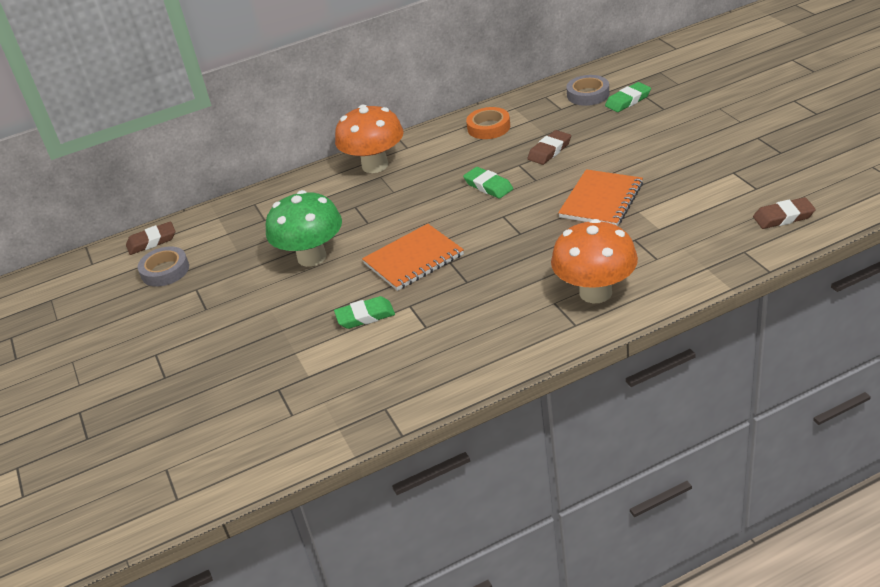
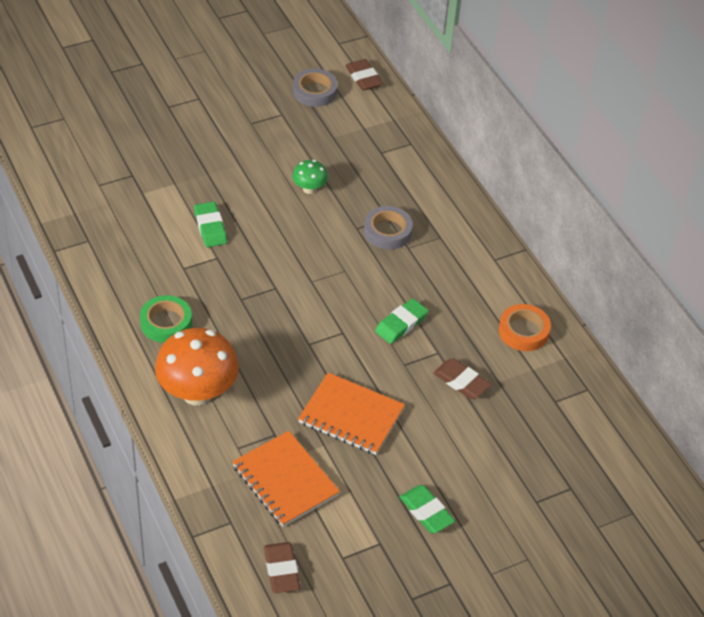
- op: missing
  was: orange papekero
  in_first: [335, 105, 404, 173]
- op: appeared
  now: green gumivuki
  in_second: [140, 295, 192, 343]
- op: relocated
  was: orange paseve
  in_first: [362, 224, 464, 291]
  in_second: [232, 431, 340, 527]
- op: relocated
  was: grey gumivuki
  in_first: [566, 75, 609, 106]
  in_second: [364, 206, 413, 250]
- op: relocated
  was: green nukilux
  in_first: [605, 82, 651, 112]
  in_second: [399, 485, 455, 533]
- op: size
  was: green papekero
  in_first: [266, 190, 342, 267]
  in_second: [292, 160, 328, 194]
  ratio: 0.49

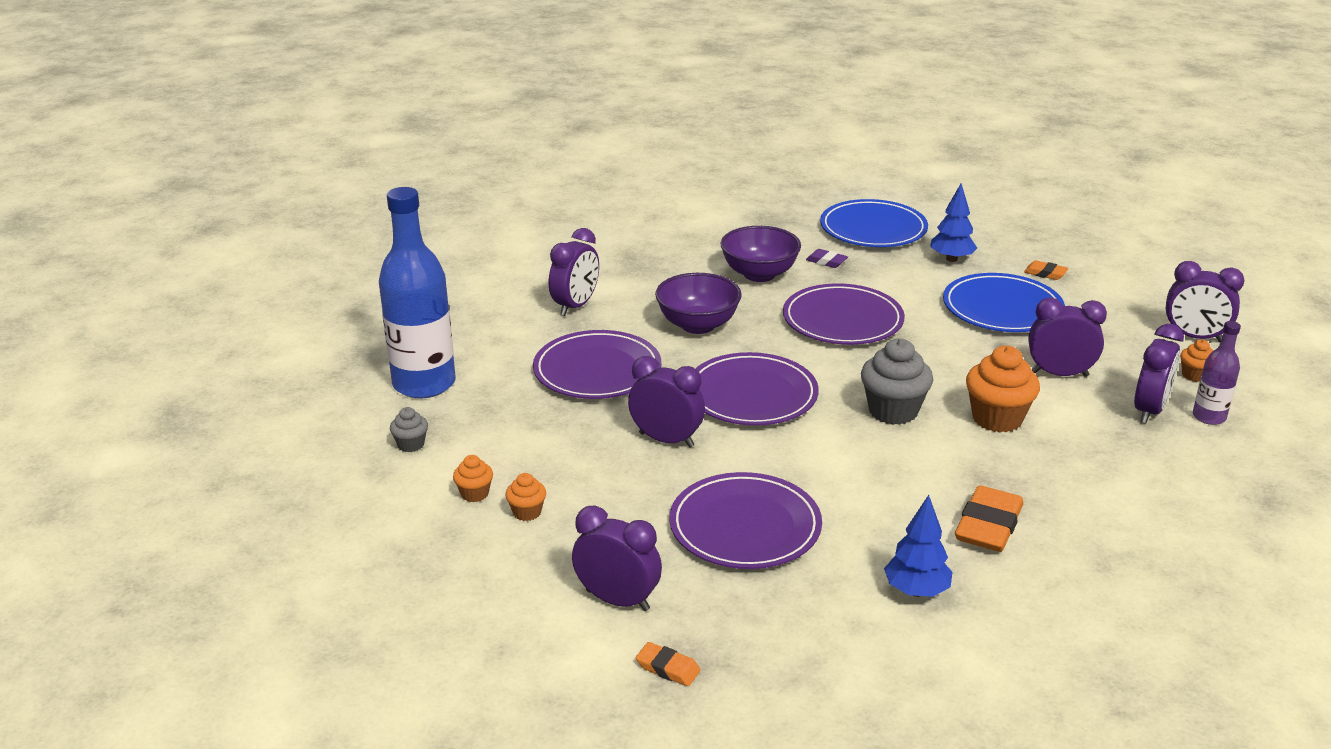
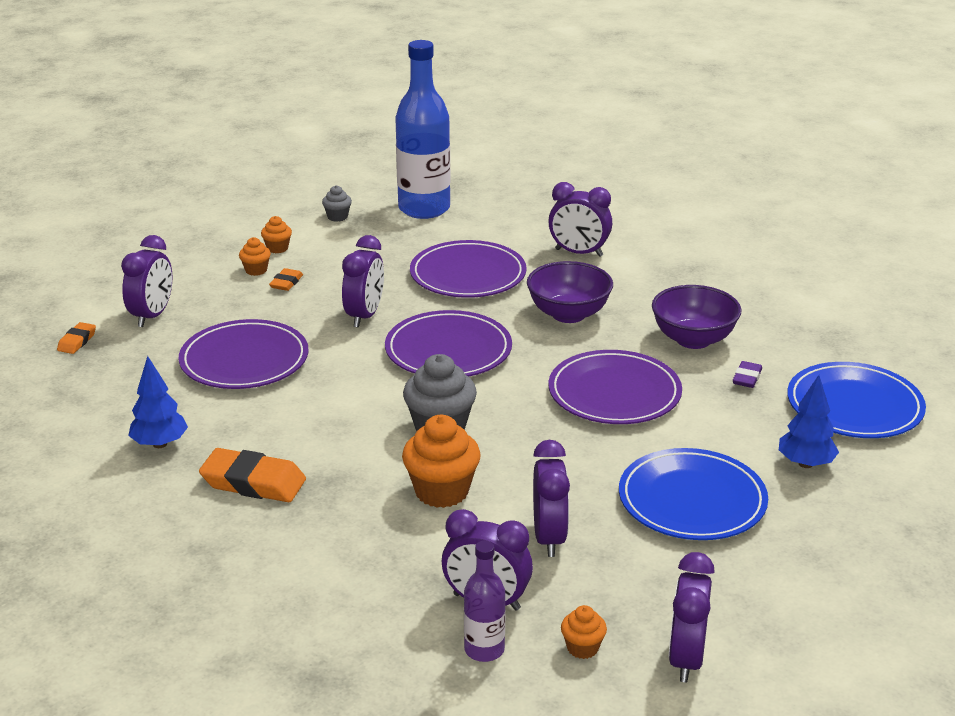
- op: relocated
  was: orange nukilux
  in_first: [1024, 260, 1069, 280]
  in_second: [269, 268, 303, 291]

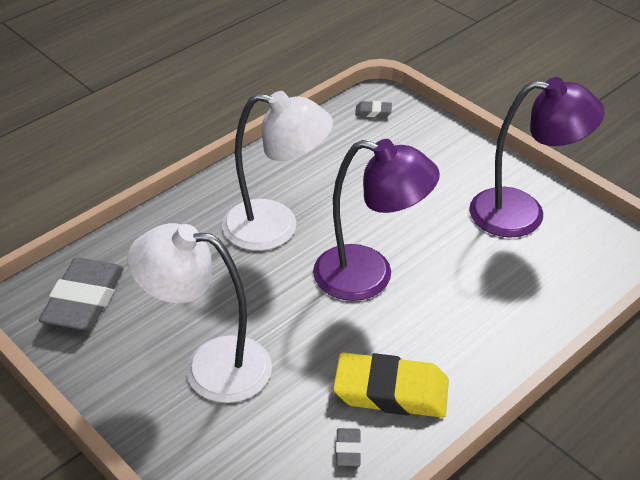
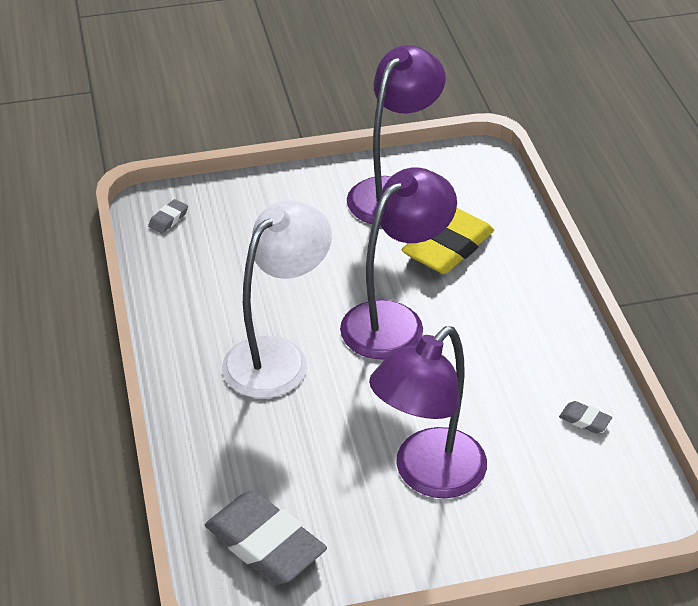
- op: relocated
  was: yellow nukilux
  in_first: [333, 352, 449, 418]
  in_second: [402, 208, 494, 274]
- op: colour
  was: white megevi
  now: purple megevi
  in_first: [127, 223, 272, 403]
  in_second: [369, 326, 487, 498]

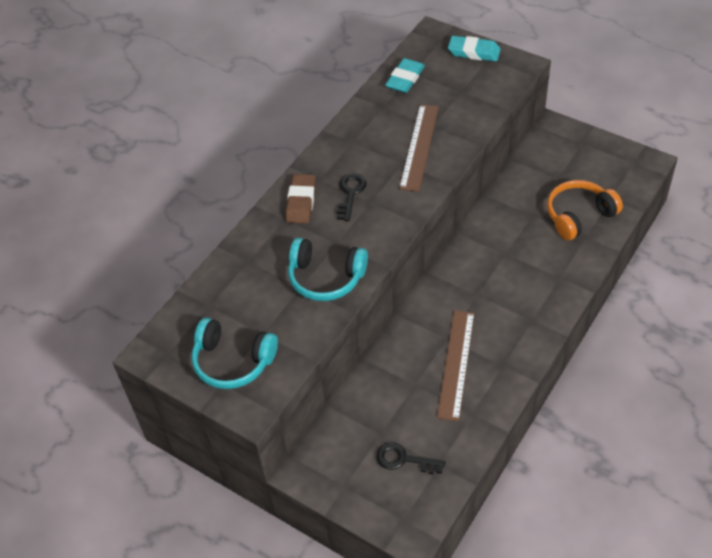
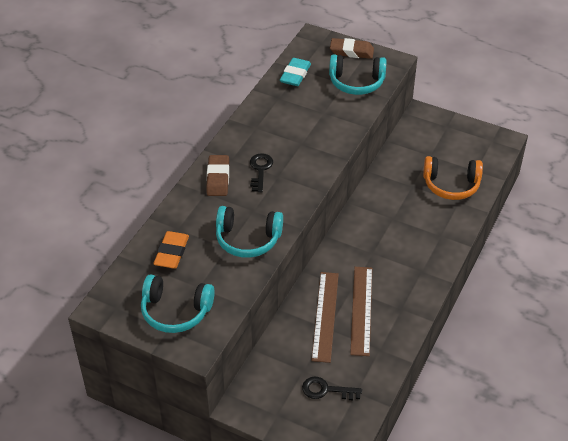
- op: appeared
  now: orange nukilux
  in_second: [153, 231, 189, 269]
- op: appeared
  now: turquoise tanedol
  in_second: [329, 54, 387, 95]
- op: relocated
  was: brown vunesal
  in_first: [399, 104, 439, 192]
  in_second: [311, 272, 339, 363]
- op: colour
  was: turquoise nukilux
  now: brown nukilux
  in_first: [448, 36, 501, 61]
  in_second: [330, 38, 374, 59]
- op: spun
  was: orange tanedol
  in_first: [547, 180, 623, 240]
  in_second: [423, 156, 483, 200]
  clockwise: -135

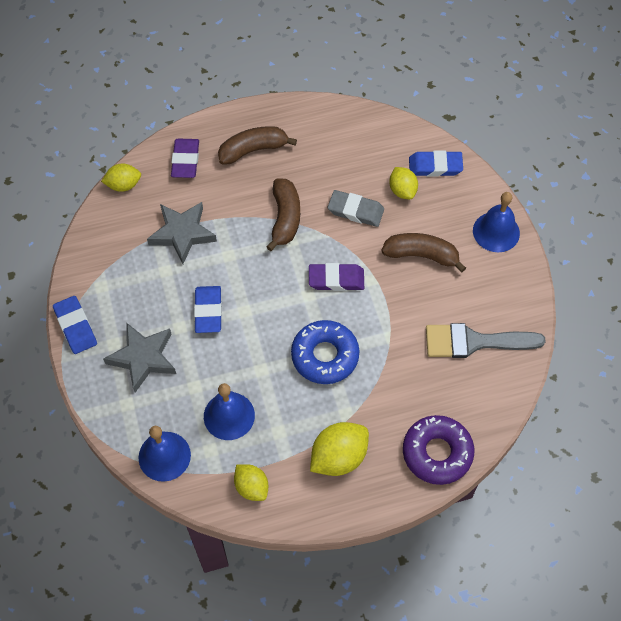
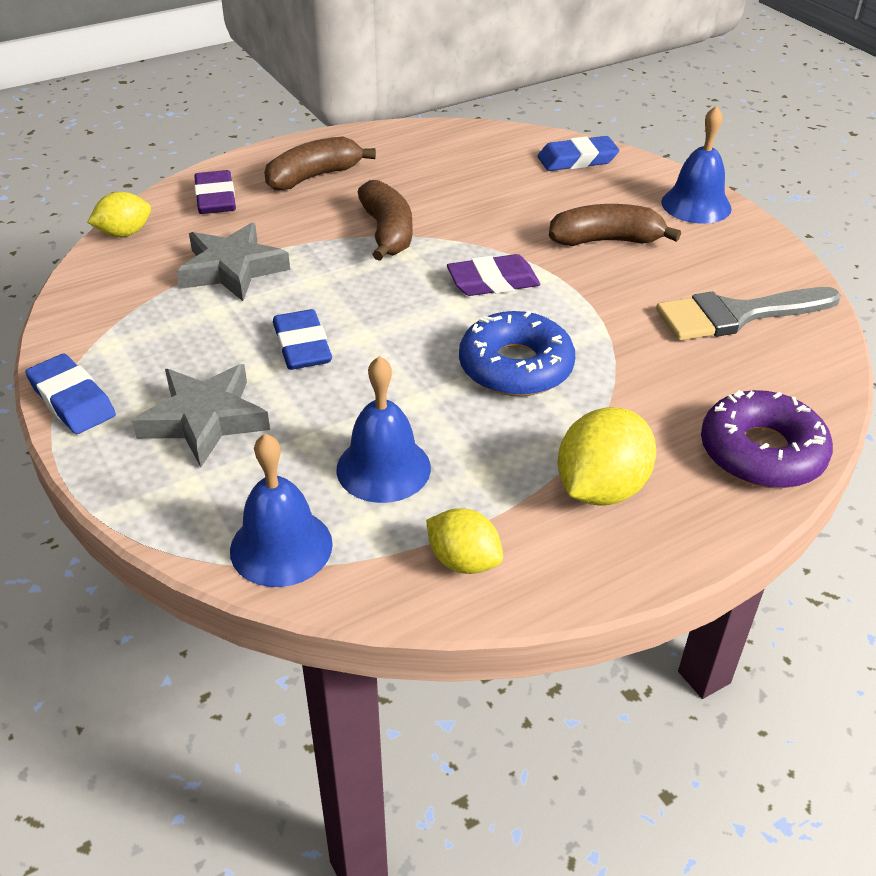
- op: missing
  was: grey nukilux
  in_first: [328, 190, 384, 227]
- op: missing
  was: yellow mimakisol
  in_first: [389, 167, 418, 199]

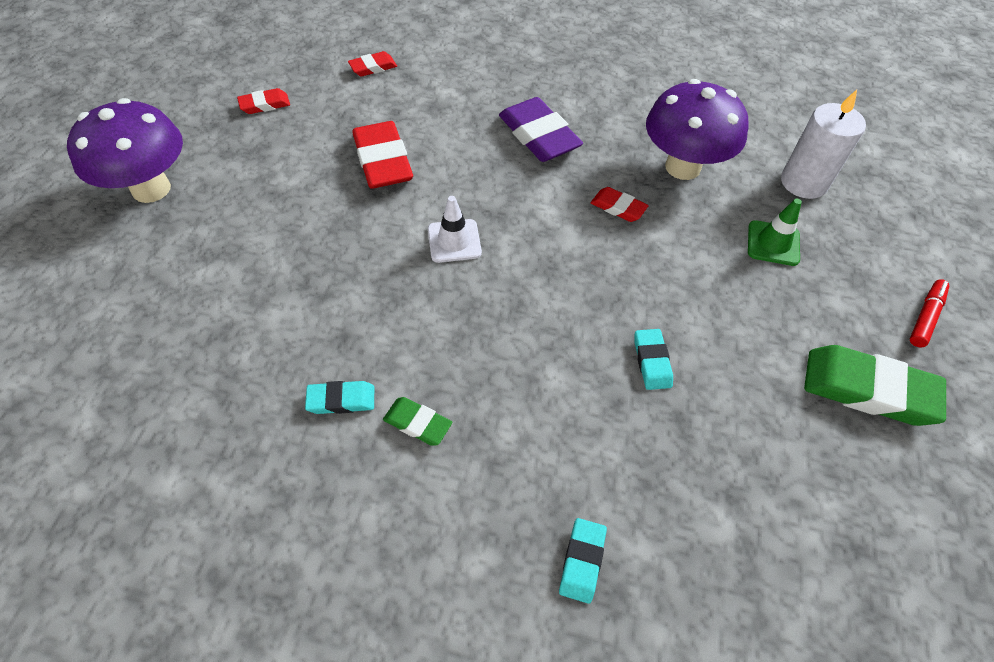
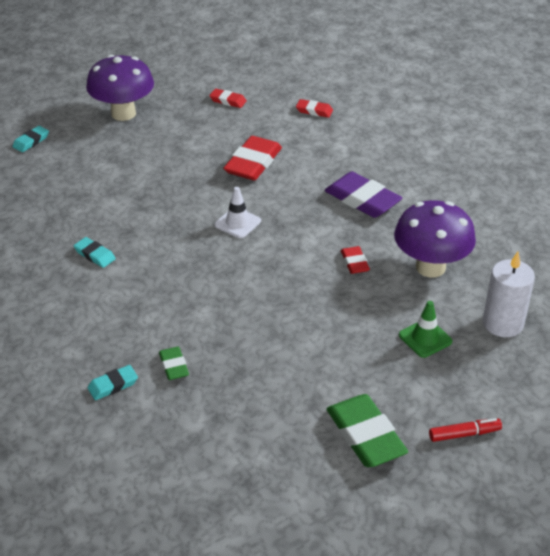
- op: relocated
  was: green nukilux
  in_first: [383, 397, 452, 446]
  in_second: [159, 347, 189, 380]
- op: relocated
  was: turquoise nukilux
  in_first: [634, 329, 673, 390]
  in_second: [12, 126, 49, 152]
- op: spun
  was: purple nukilux
  in_first: [499, 97, 583, 162]
  in_second: [325, 172, 402, 218]
  clockwise: -60

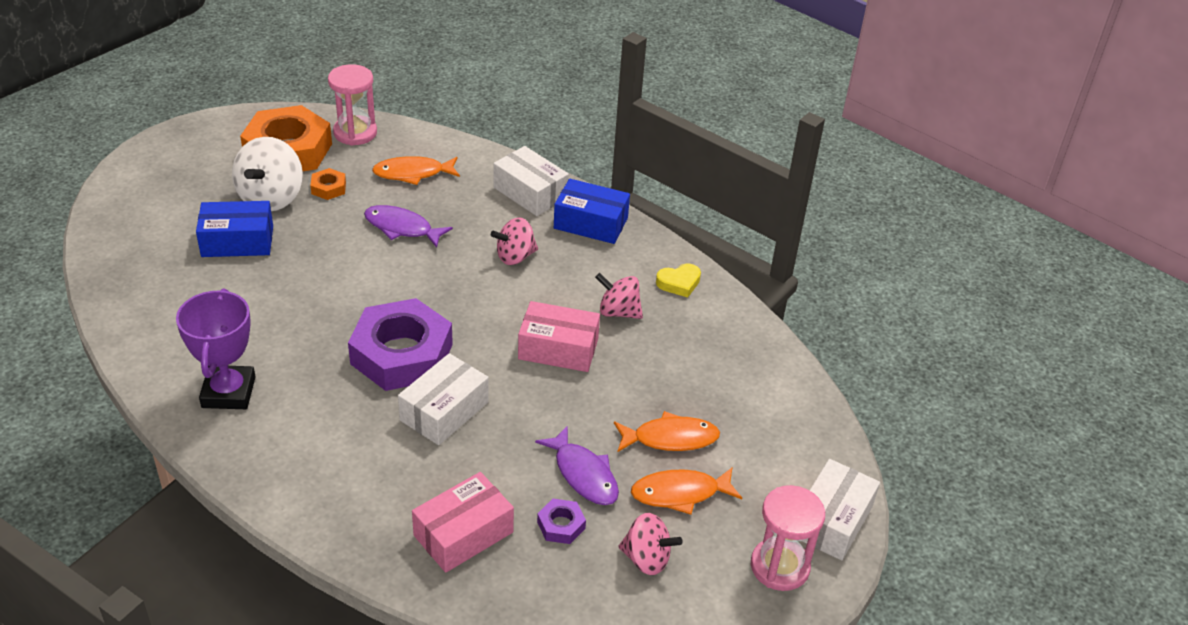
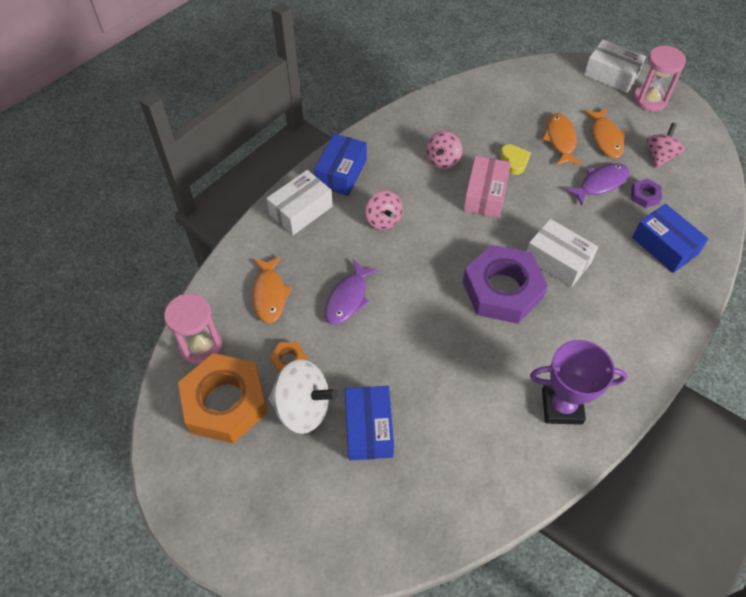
- op: relocated
  was: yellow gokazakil
  in_first: [656, 263, 701, 298]
  in_second: [500, 144, 531, 175]
- op: colour
  was: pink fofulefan
  now: blue fofulefan
  in_first: [412, 472, 514, 573]
  in_second: [632, 204, 709, 273]

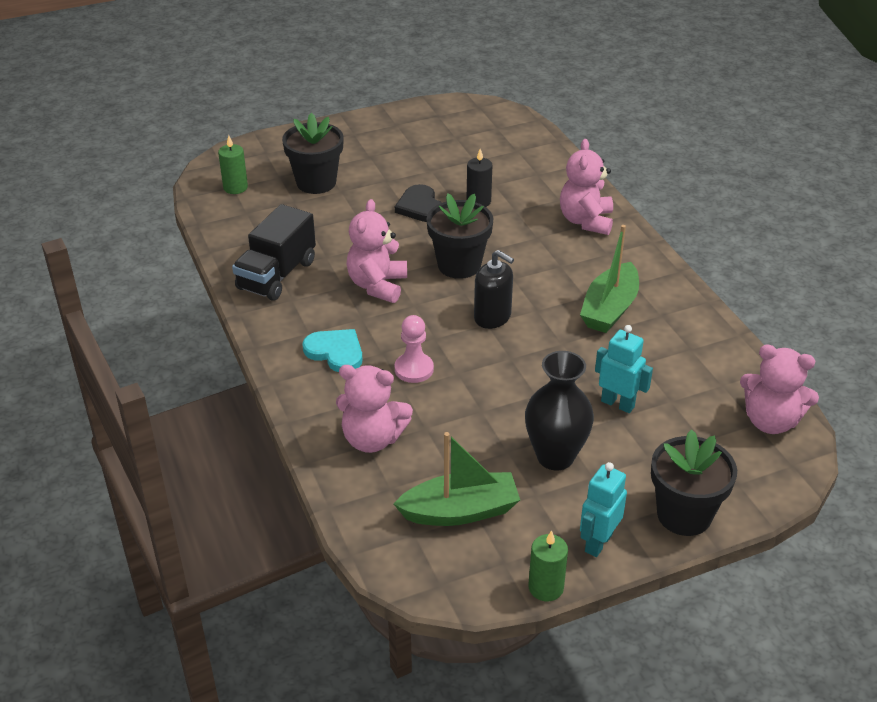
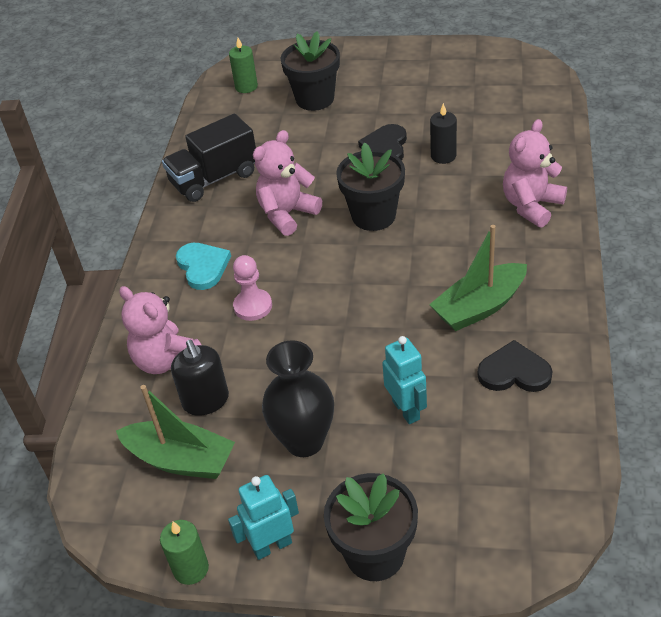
- op: missing
  was: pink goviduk
  in_first: [740, 345, 819, 434]
- op: appeared
  now: black gokazakil
  in_second: [478, 340, 553, 392]
- op: relocated
  was: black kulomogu
  in_first: [474, 250, 514, 329]
  in_second: [171, 340, 229, 416]

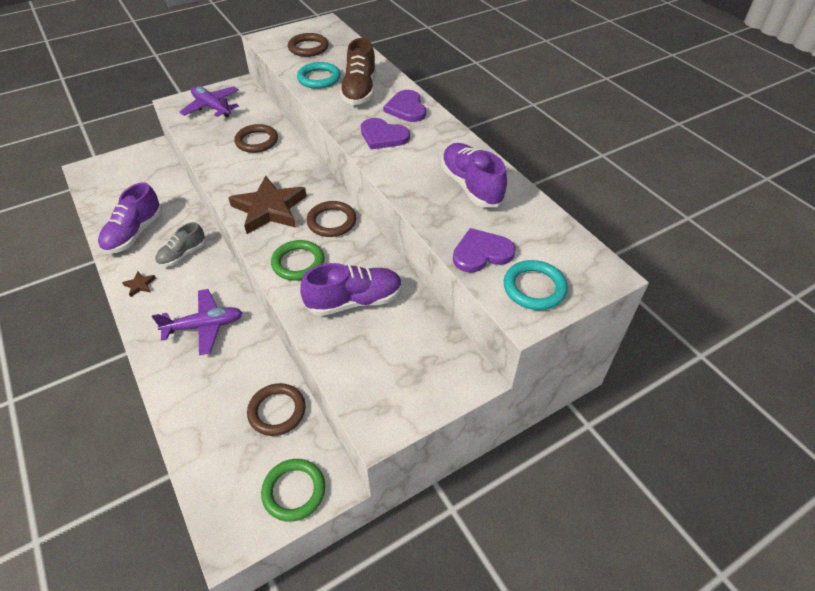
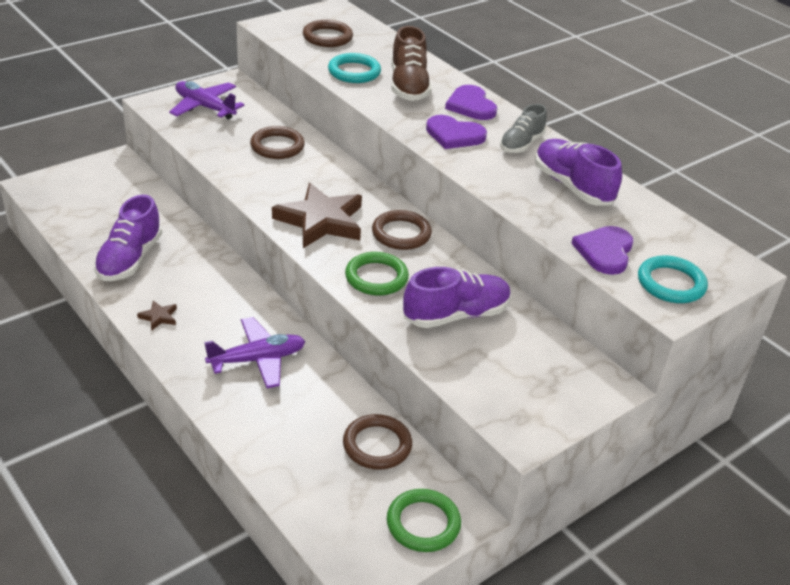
- op: relocated
  was: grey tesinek
  in_first: [155, 222, 206, 267]
  in_second: [500, 104, 547, 153]
- op: spun
  was: purple gokazakil
  in_first: [453, 228, 516, 273]
  in_second: [571, 226, 633, 275]
  clockwise: -45

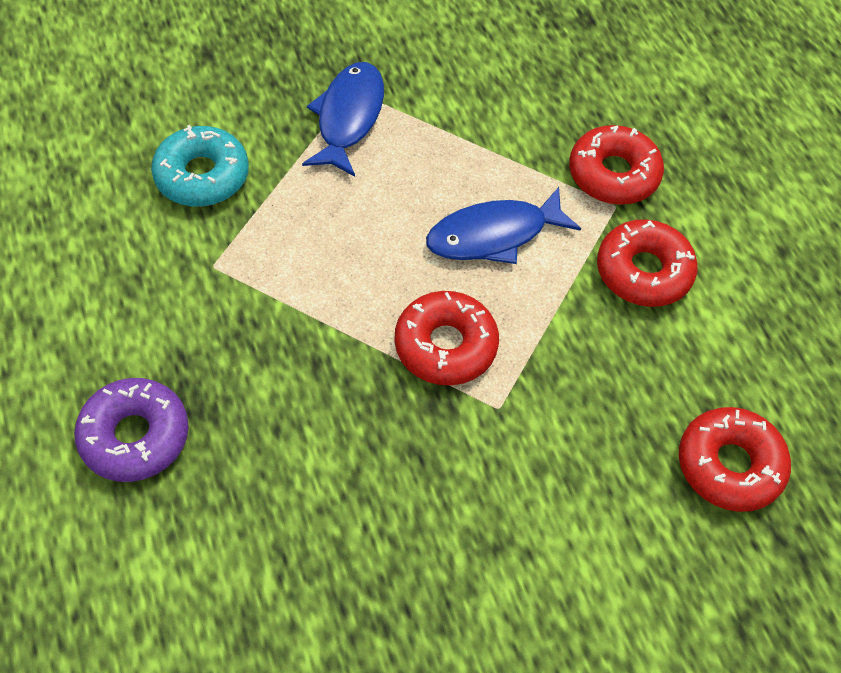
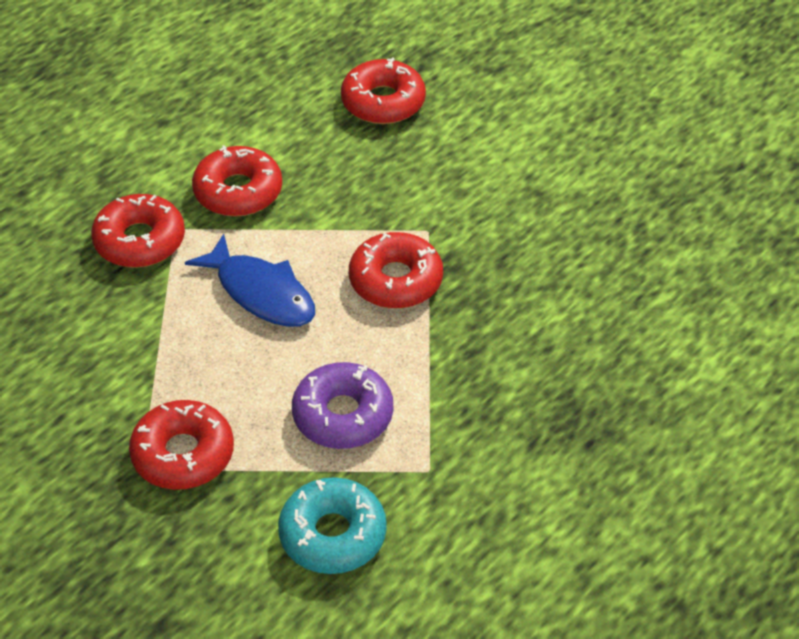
- op: relocated
  was: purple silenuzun
  in_first: [74, 378, 189, 482]
  in_second: [292, 362, 393, 449]
- op: exchanged
  was: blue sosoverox
  now: red silenuzun
  in_first: [302, 62, 384, 177]
  in_second: [129, 400, 234, 490]

